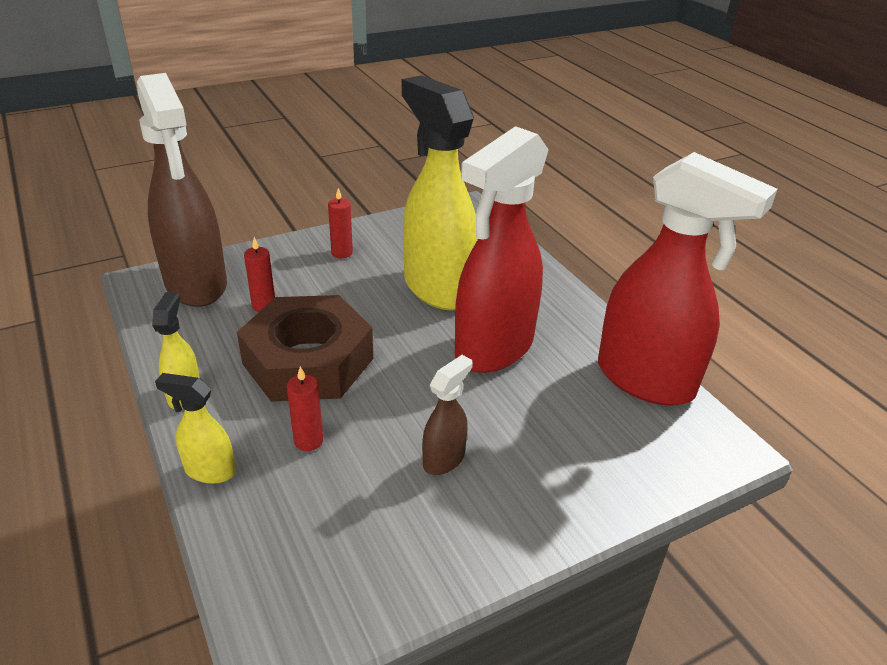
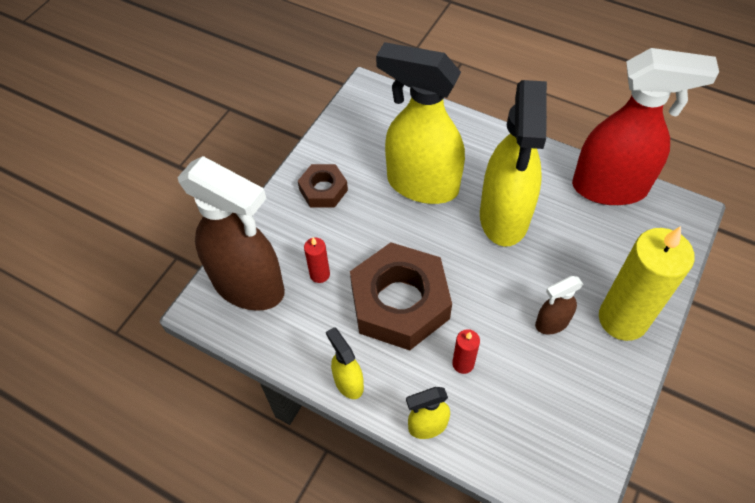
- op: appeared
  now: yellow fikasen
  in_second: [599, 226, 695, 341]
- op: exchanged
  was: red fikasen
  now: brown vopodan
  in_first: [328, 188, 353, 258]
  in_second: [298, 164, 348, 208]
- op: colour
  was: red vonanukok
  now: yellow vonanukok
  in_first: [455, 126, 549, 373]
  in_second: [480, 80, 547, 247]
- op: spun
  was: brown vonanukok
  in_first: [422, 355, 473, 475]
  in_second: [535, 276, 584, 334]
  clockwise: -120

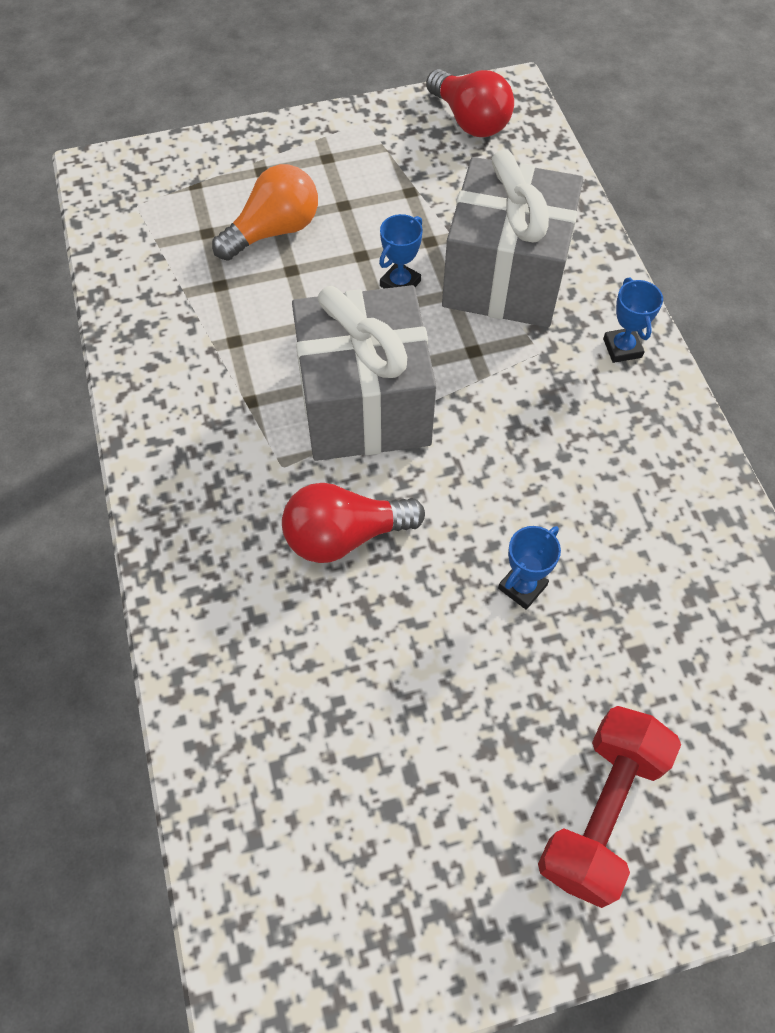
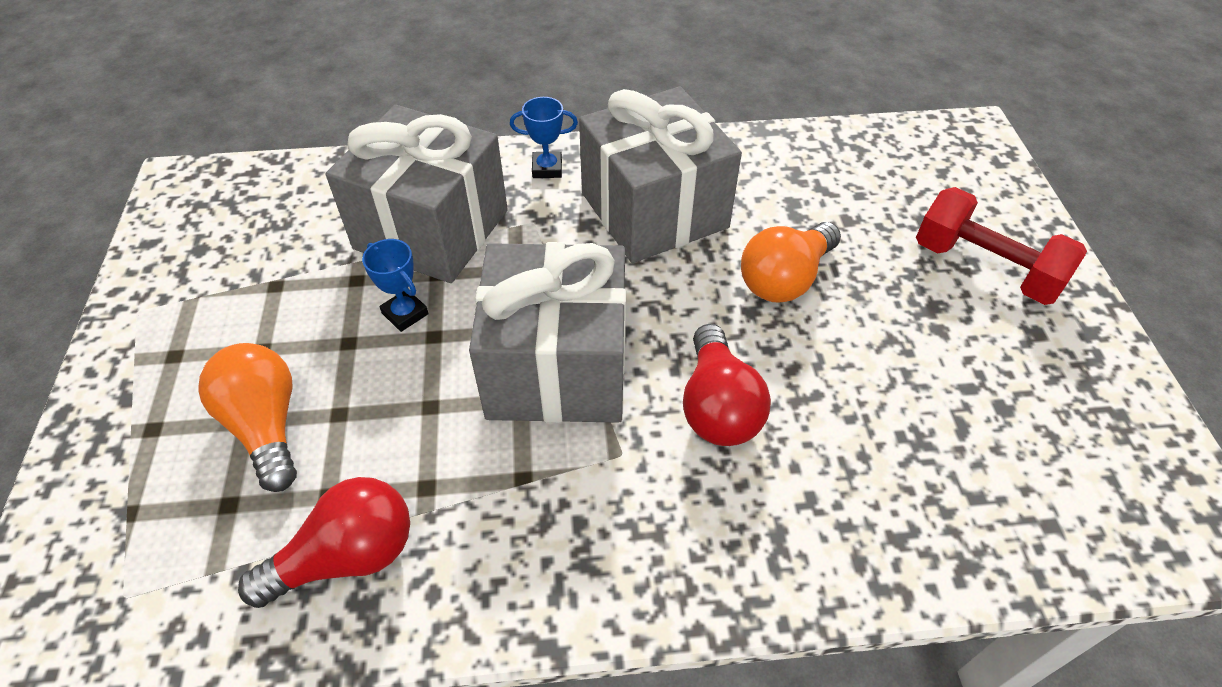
- op: appeared
  now: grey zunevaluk
  in_second: [579, 87, 742, 263]
- op: relocated
  was: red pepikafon
  in_first: [426, 69, 514, 137]
  in_second: [238, 477, 410, 608]
- op: exchanged
  was: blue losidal
  now: orange pepikafon
  in_first: [498, 526, 561, 610]
  in_second: [741, 222, 841, 302]

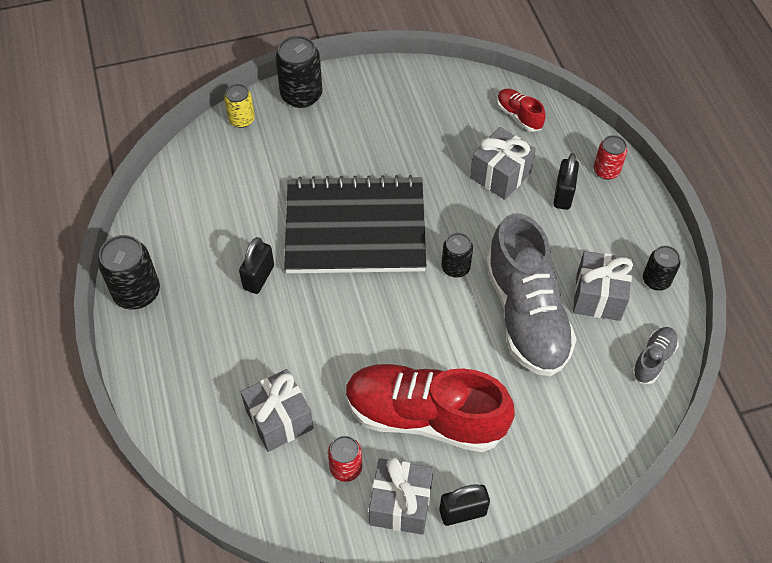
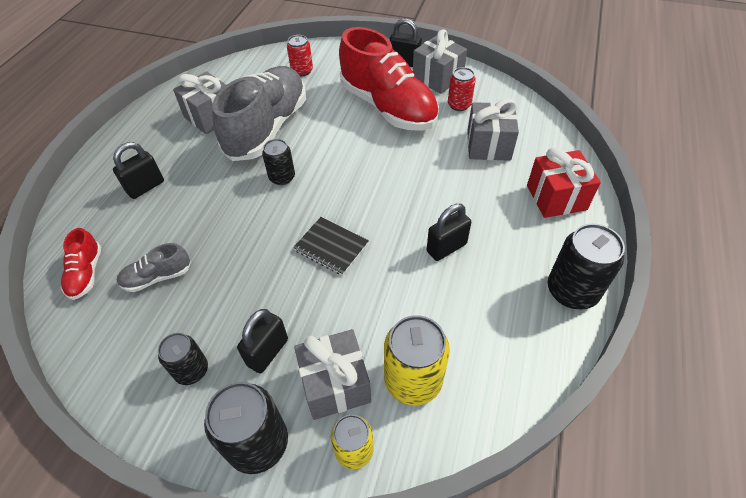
- op: appeared
  now: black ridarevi
  in_second: [237, 309, 288, 374]
- op: appeared
  now: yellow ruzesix
  in_second: [384, 315, 450, 405]
- op: appeared
  now: red zunevaluk
  in_second: [527, 148, 601, 218]
- op: relocated
  was: grey zunevaluk
  in_first: [470, 127, 536, 200]
  in_second: [294, 329, 371, 420]
- op: relocated
  was: red ruzesix
  in_first: [594, 135, 627, 180]
  in_second: [287, 35, 313, 76]
- op: relocated
  was: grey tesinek
  in_first: [632, 327, 679, 384]
  in_second: [117, 243, 191, 292]
- op: relocated
  was: black ruzesix
  in_first: [643, 246, 681, 290]
  in_second: [158, 333, 208, 385]
- op: size
  was: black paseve
  in_first: [284, 175, 426, 273]
  in_second: [293, 217, 369, 275]
  ratio: 0.41

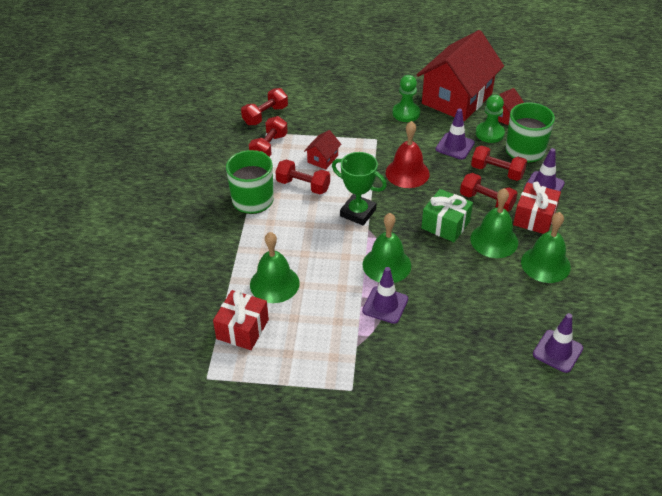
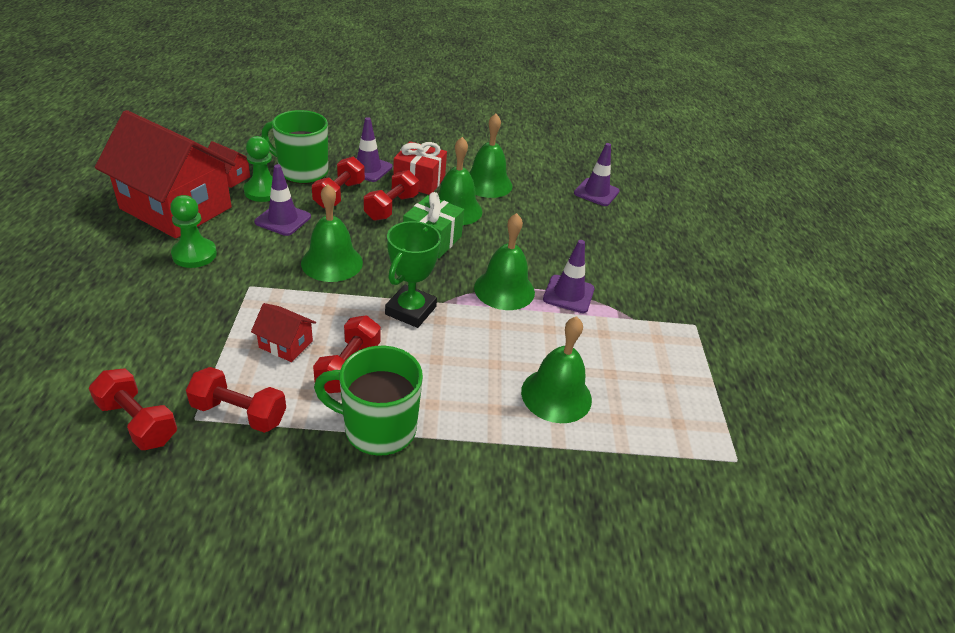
- op: missing
  was: red zunevaluk
  in_first: [213, 290, 269, 350]
- op: colour
  was: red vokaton
  now: green vokaton
  in_first: [386, 121, 429, 188]
  in_second: [301, 184, 363, 282]

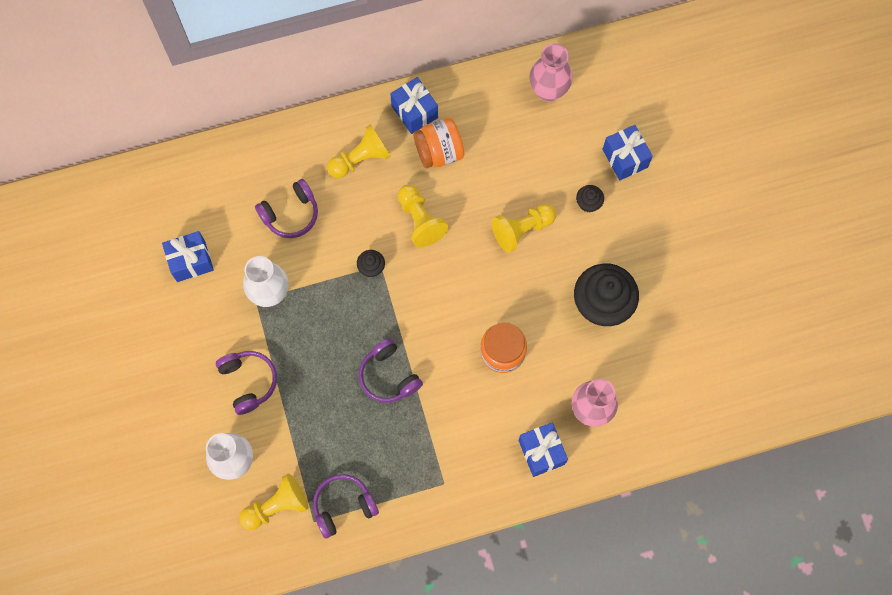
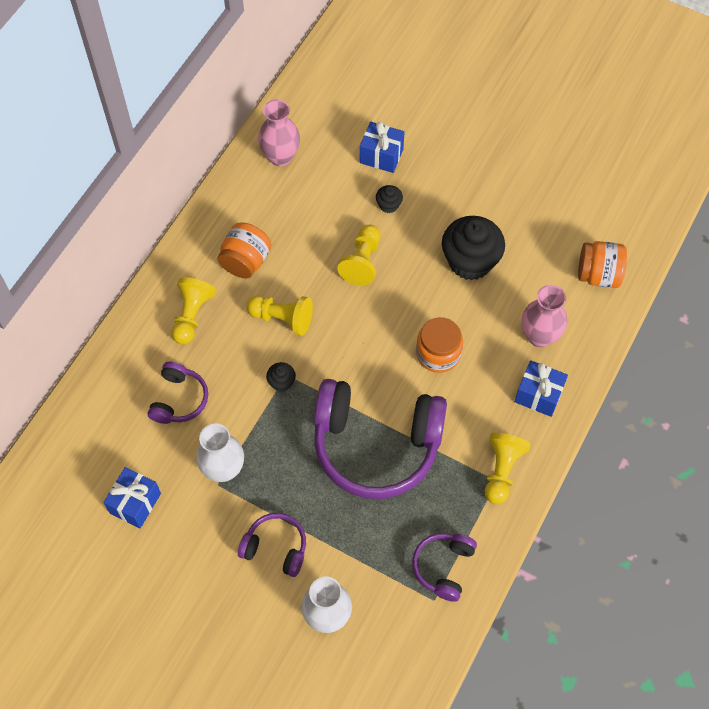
- op: missing
  was: blue zunevaluk
  in_first: [390, 77, 438, 134]
- op: appeared
  now: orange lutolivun
  in_second: [578, 241, 627, 288]
- op: relocated
  was: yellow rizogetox
  in_first: [239, 473, 309, 530]
  in_second: [485, 433, 531, 504]
- op: size
  was: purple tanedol
  in_first: [359, 338, 423, 403]
  in_second: [314, 379, 447, 499]
  ratio: 2.1

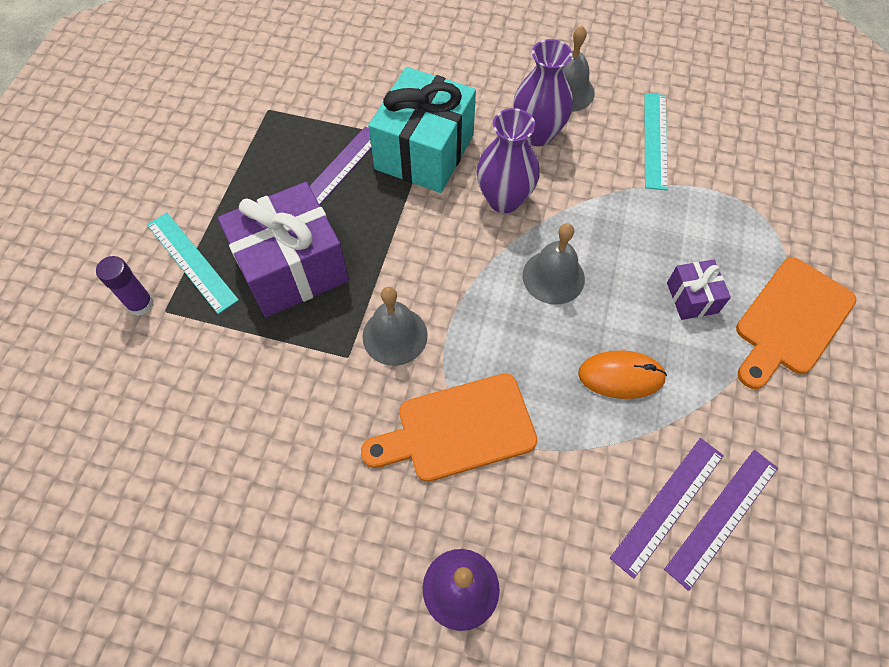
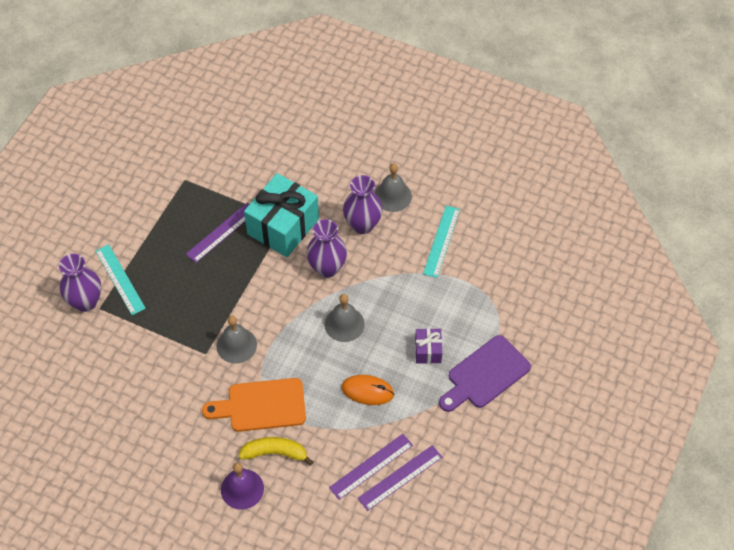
- op: missing
  was: purple zunevaluk
  in_first: [218, 182, 349, 317]
- op: appeared
  now: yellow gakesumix
  in_second: [238, 437, 313, 466]
- op: exchanged
  was: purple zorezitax
  now: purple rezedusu
  in_first: [96, 256, 154, 316]
  in_second: [59, 254, 101, 312]
- op: colour
  was: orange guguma
  now: purple guguma
  in_first: [736, 257, 857, 389]
  in_second: [439, 335, 531, 412]

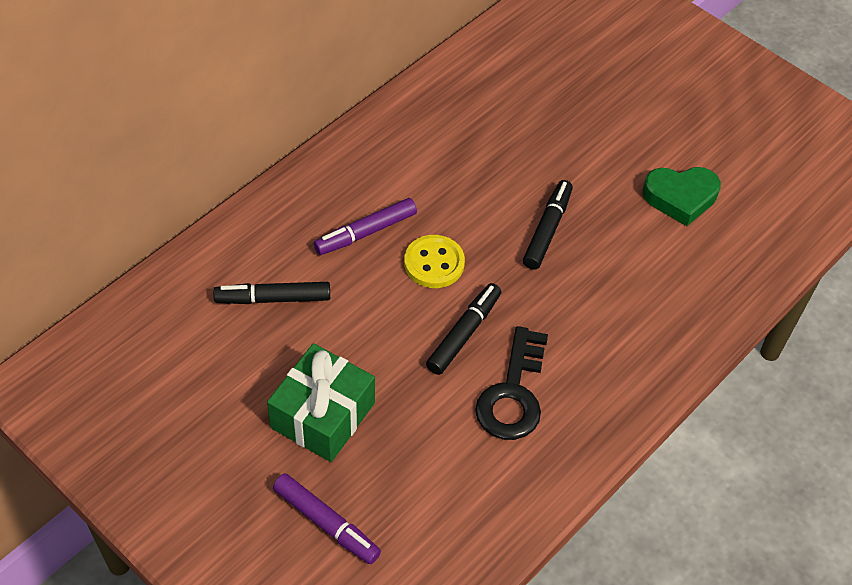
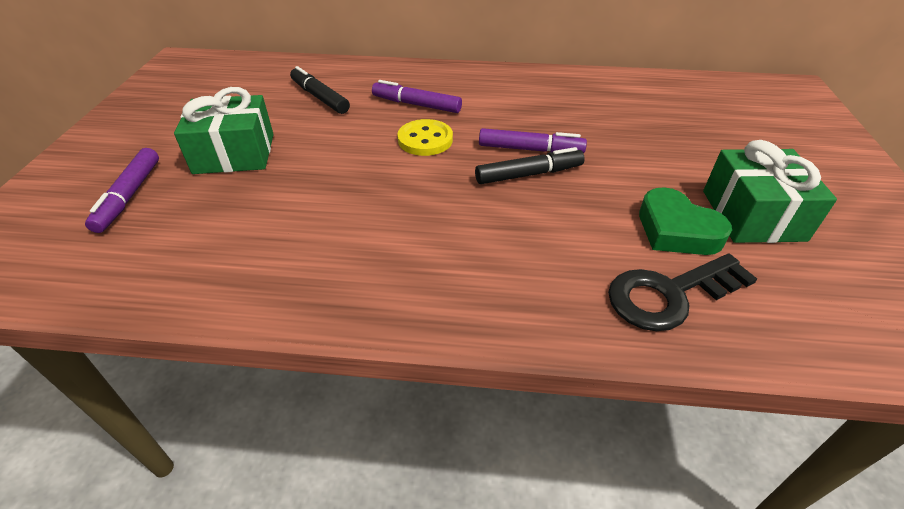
- op: missing
  was: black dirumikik
  in_first: [426, 283, 501, 375]
- op: appeared
  now: purple dirumikik
  in_second: [479, 128, 587, 153]
- op: appeared
  now: green zunevaluk
  in_second: [703, 140, 837, 243]
- op: relocated
  was: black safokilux
  in_first: [475, 326, 548, 440]
  in_second: [608, 254, 757, 331]

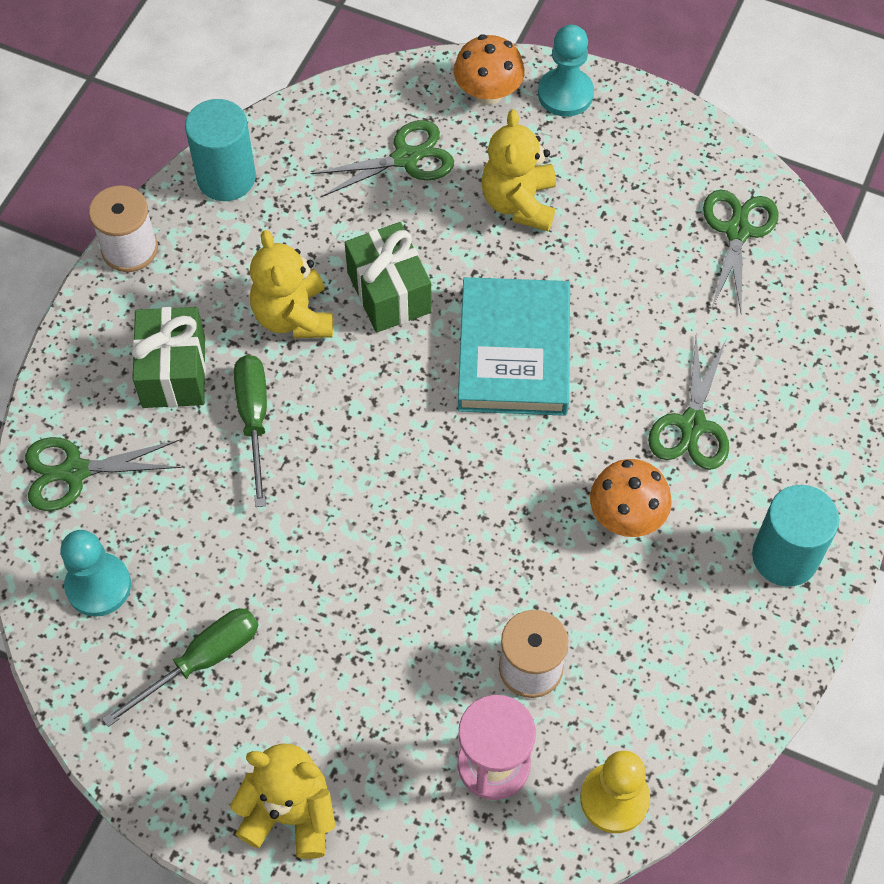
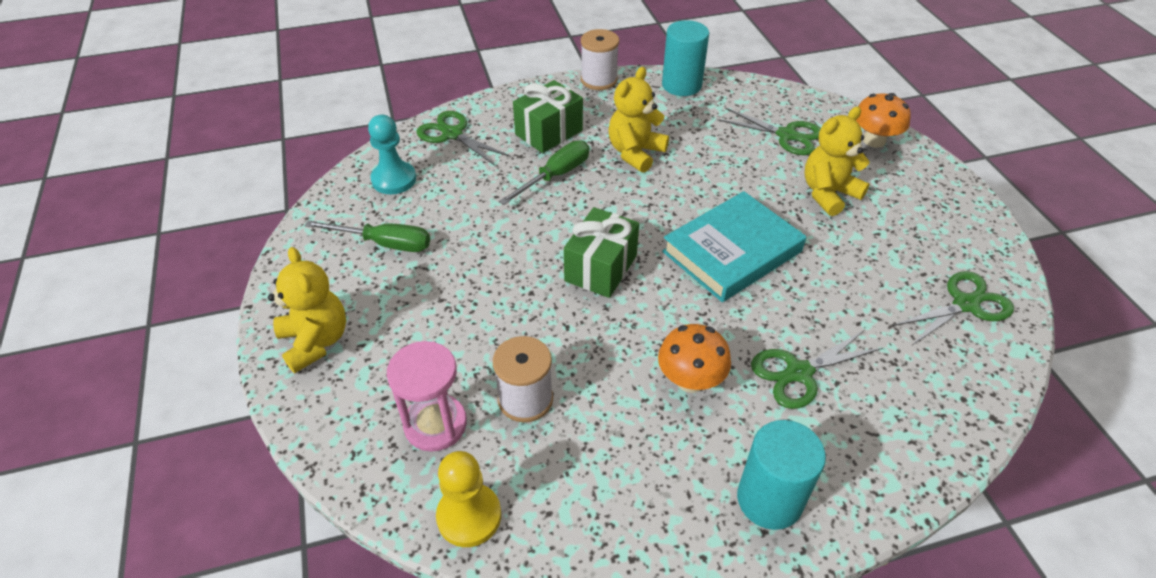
- op: missing
  was: turquoise rizogetox
  in_first: [538, 25, 594, 117]
- op: relocated
  was: green zunevaluk
  in_first: [345, 222, 432, 333]
  in_second: [564, 207, 639, 298]

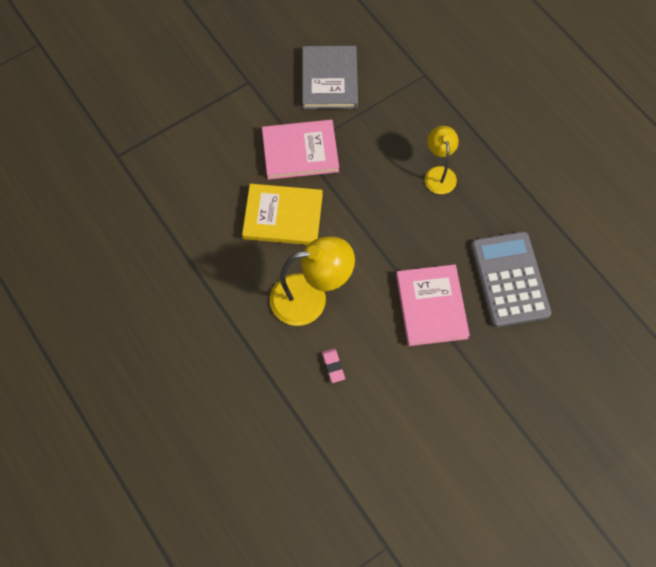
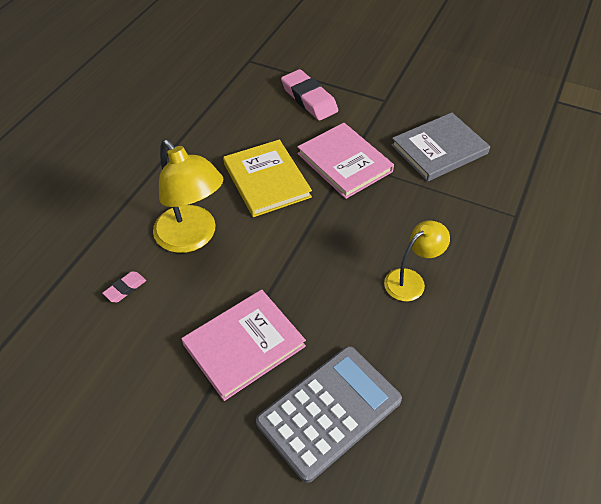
- op: appeared
  now: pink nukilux
  in_second: [281, 69, 338, 121]

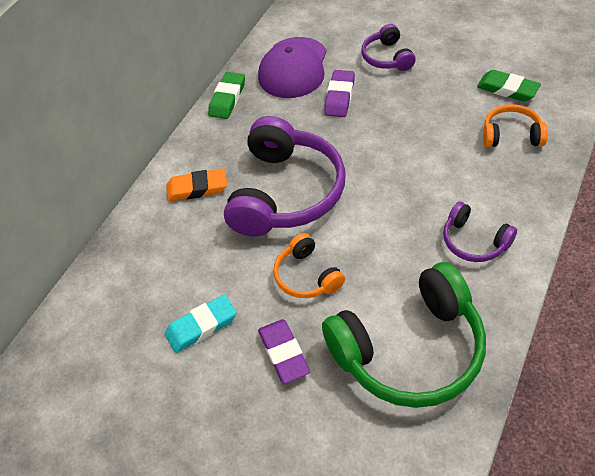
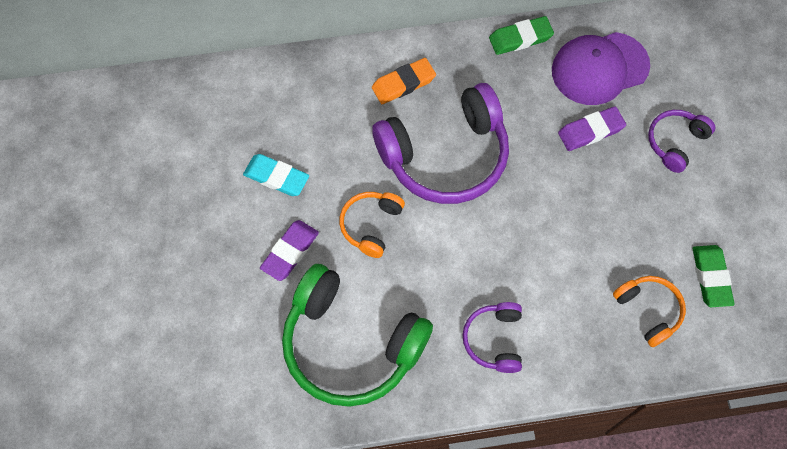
- op: spun
  was: orange nukilux
  in_first: [166, 168, 227, 201]
  in_second: [372, 58, 436, 104]
  clockwise: -75

